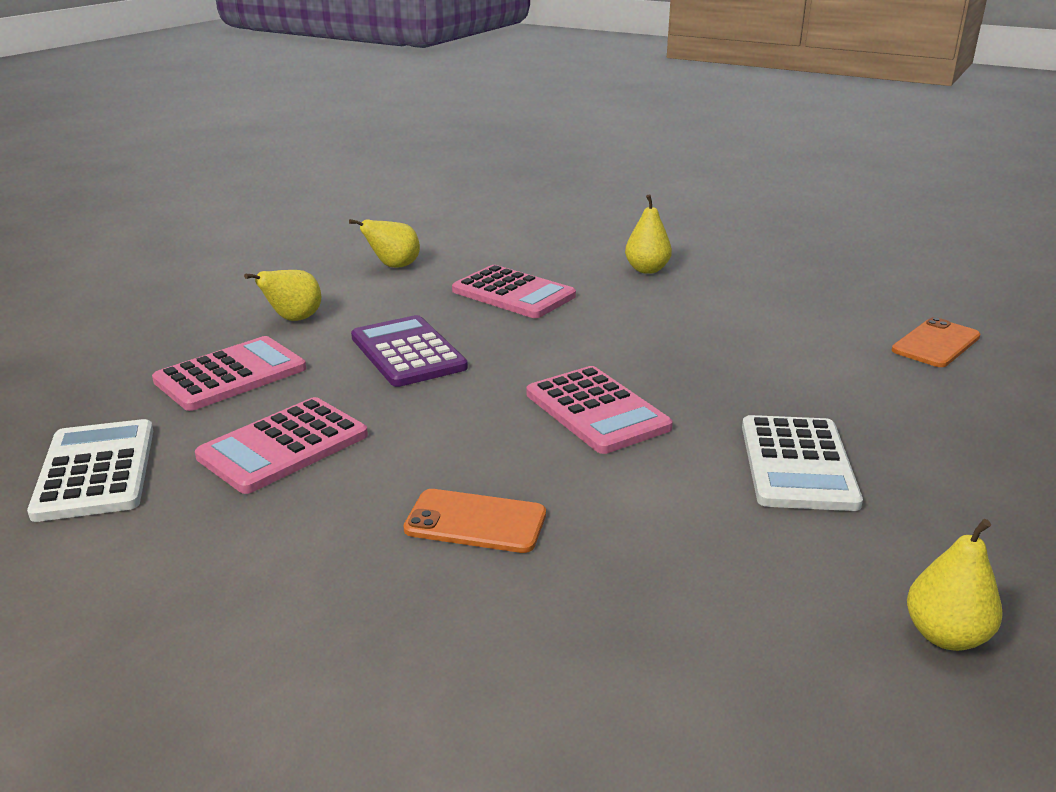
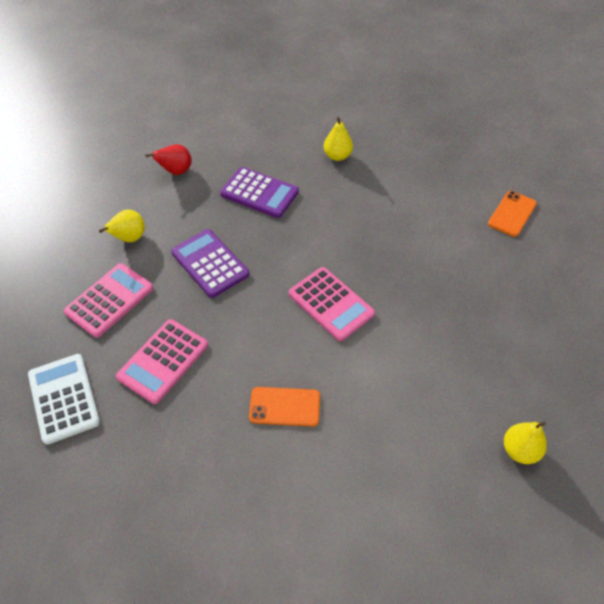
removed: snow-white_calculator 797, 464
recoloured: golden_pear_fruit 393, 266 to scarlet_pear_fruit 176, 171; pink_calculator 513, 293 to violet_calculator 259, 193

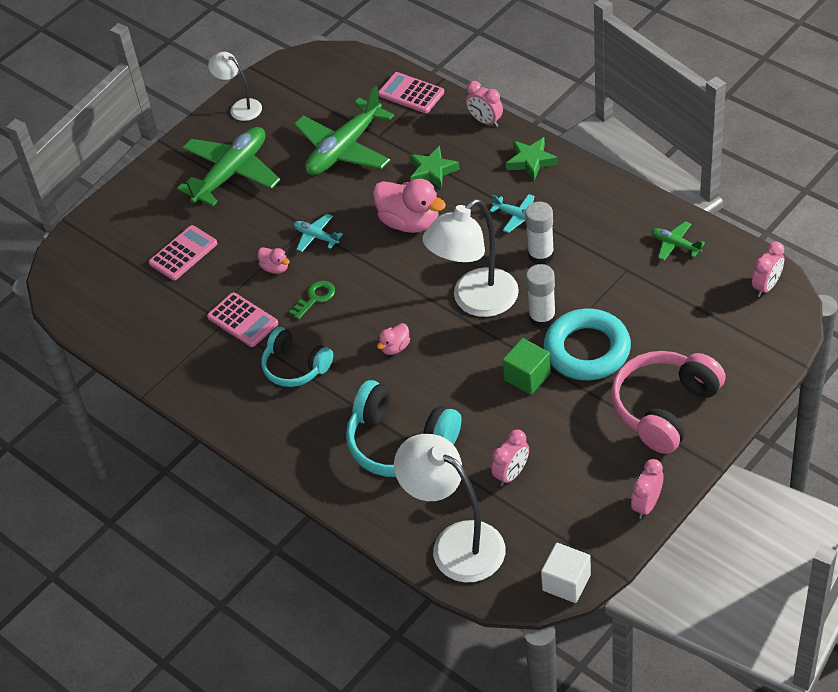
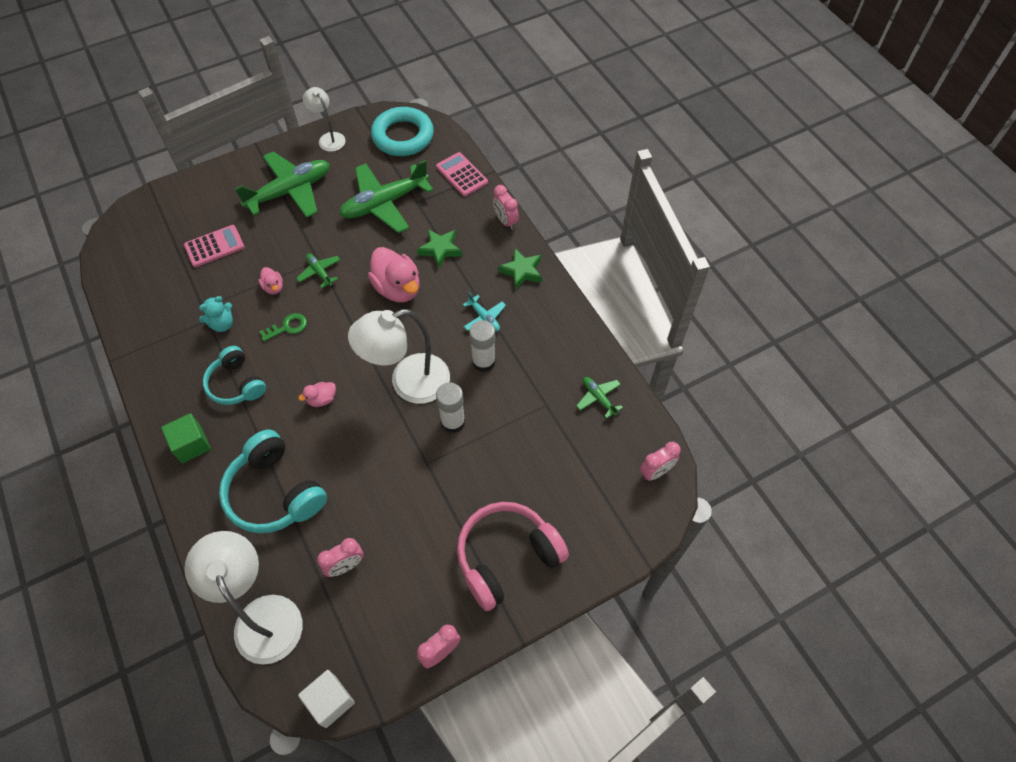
moved: teal_torus 587, 350 to 403, 136; emerald_solid_cube 527, 376 to 191, 445
replaced: pink_calculator 242, 320 to teal_teddy_bear 222, 324
recoloured: teal_plane 316, 237 to emerald_plane 320, 272

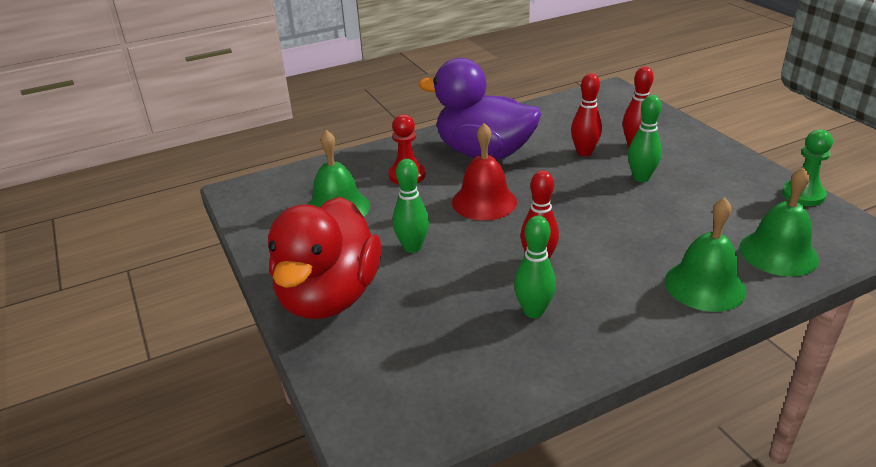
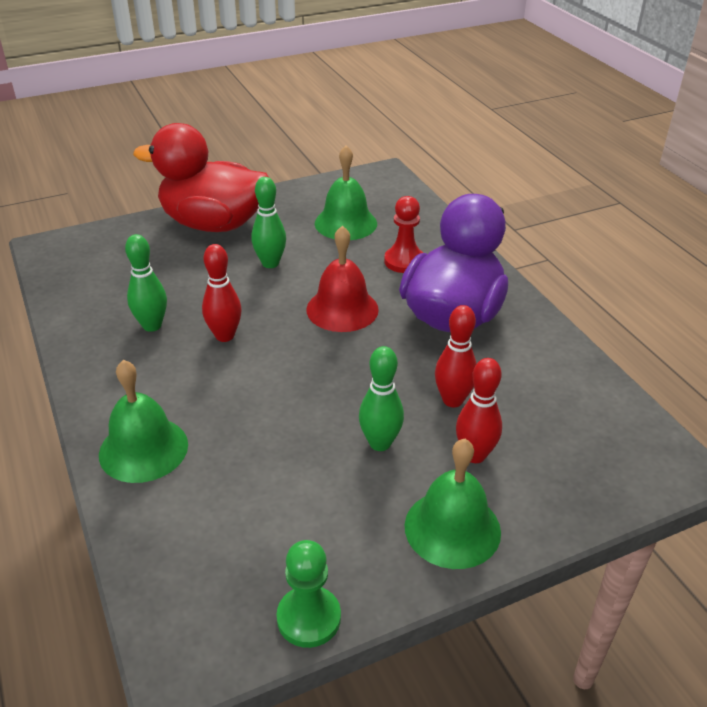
moved: emerald_school_bell 778, 253 to 452, 528

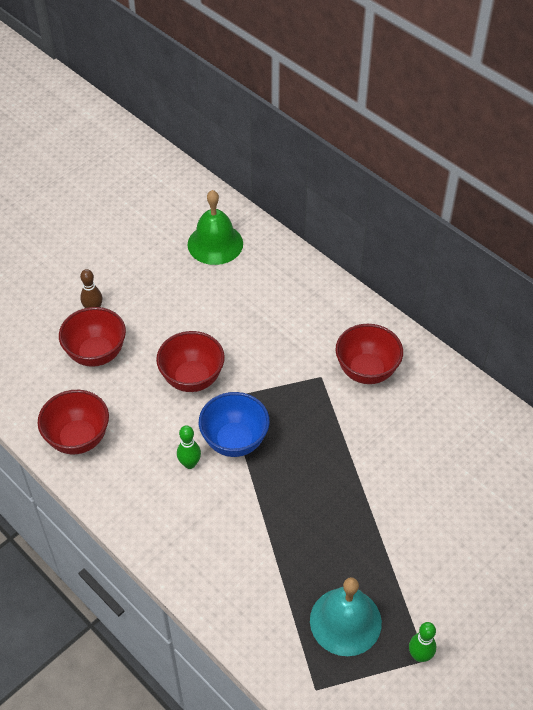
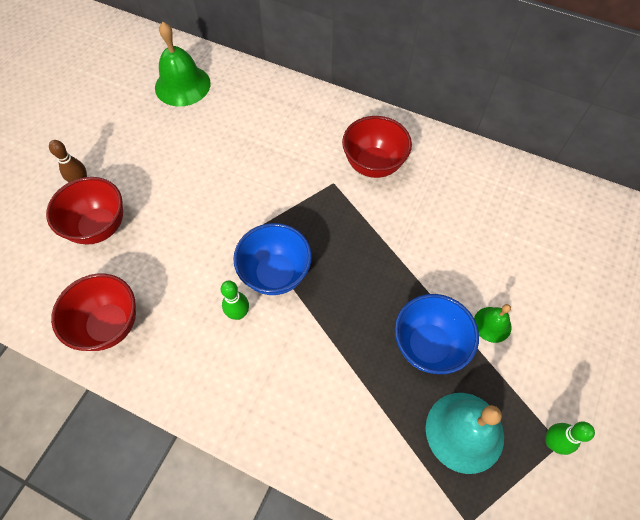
removed: scarlet_deep_dish 192, 379
added: blue_deep_dish 428, 346; emerald_school_bell 492, 324

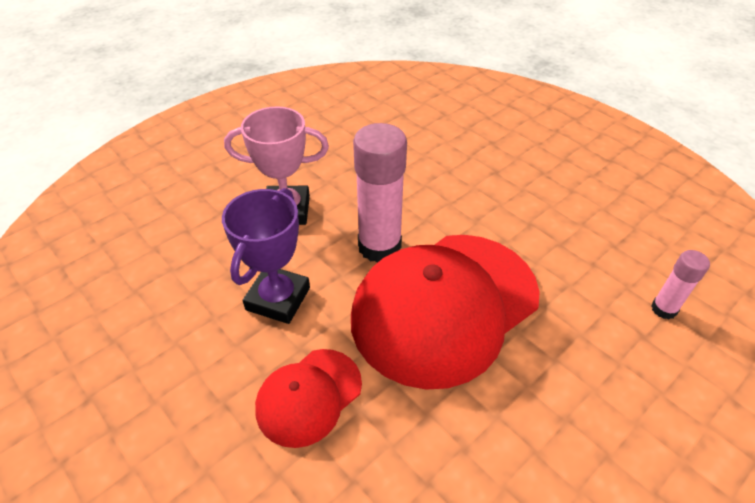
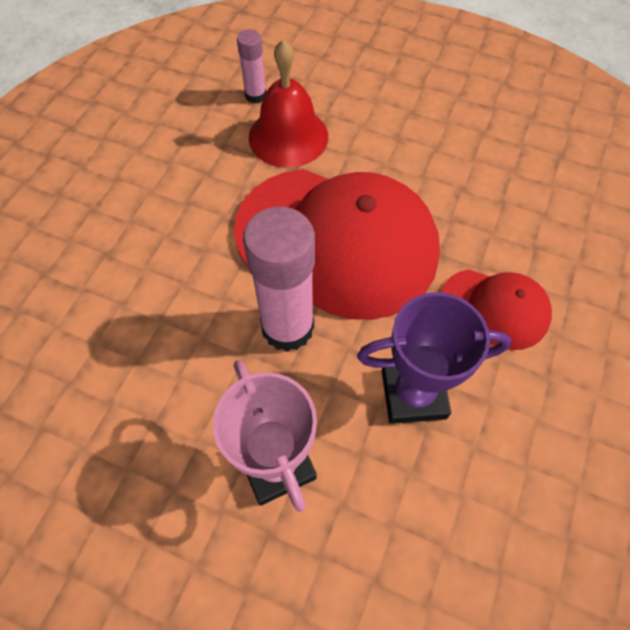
added: scarlet_school_bell 288, 136

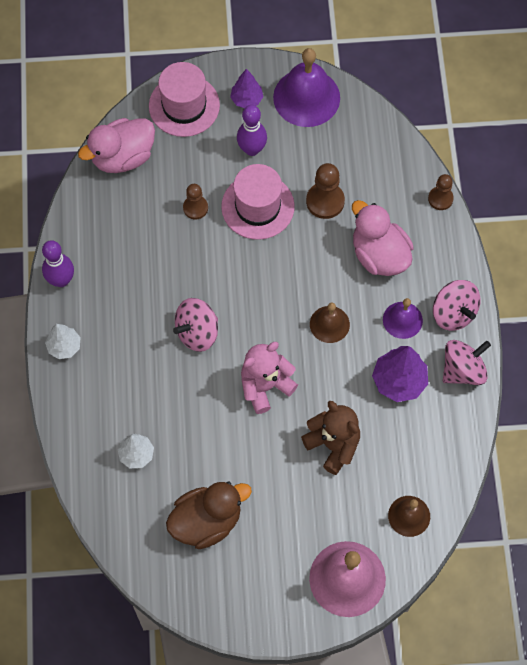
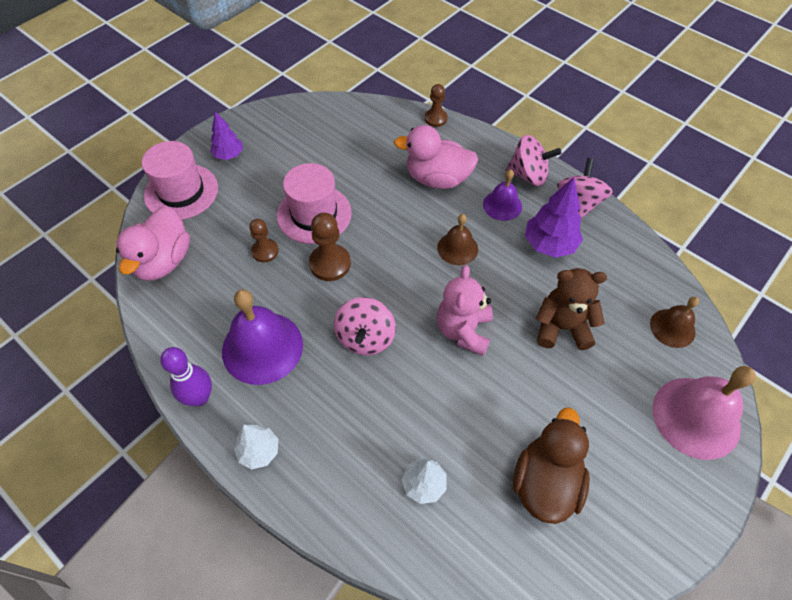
removed: violet_tenpin 252, 149
moved: violet_school_bell 306, 97 to 262, 347; dark_brown_game_pawn 325, 201 to 330, 263

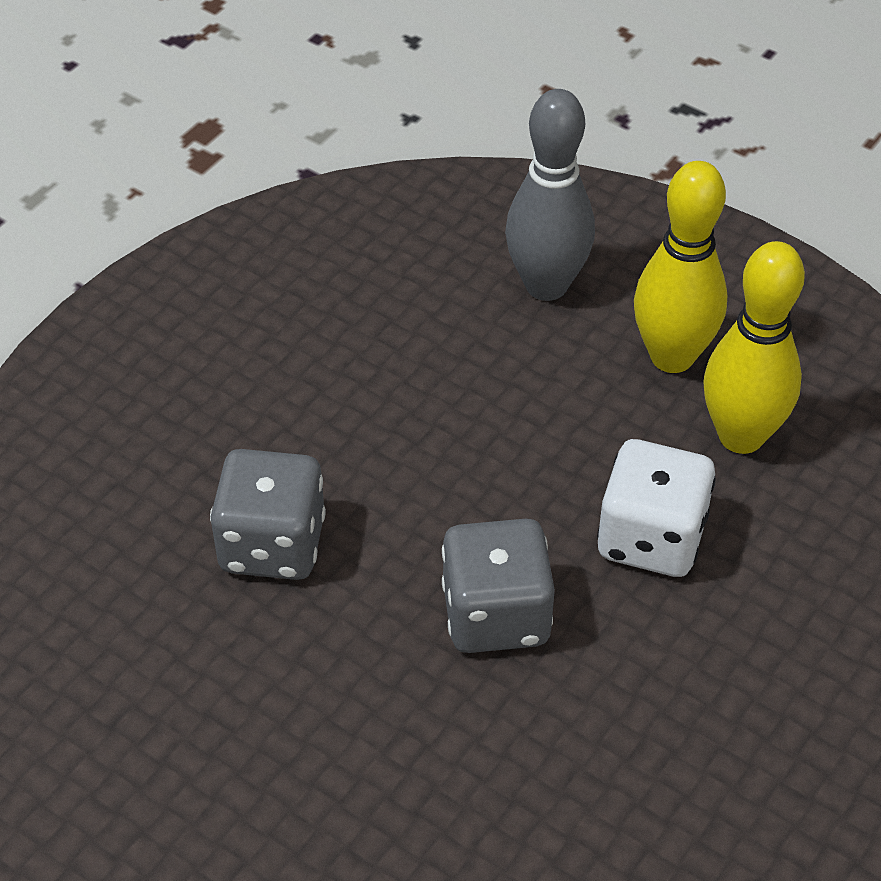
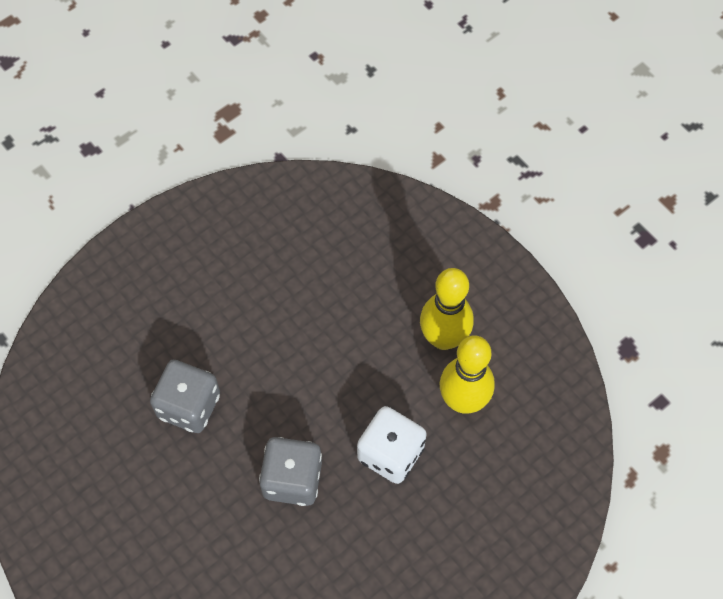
removed: gray_tenpin 546, 285

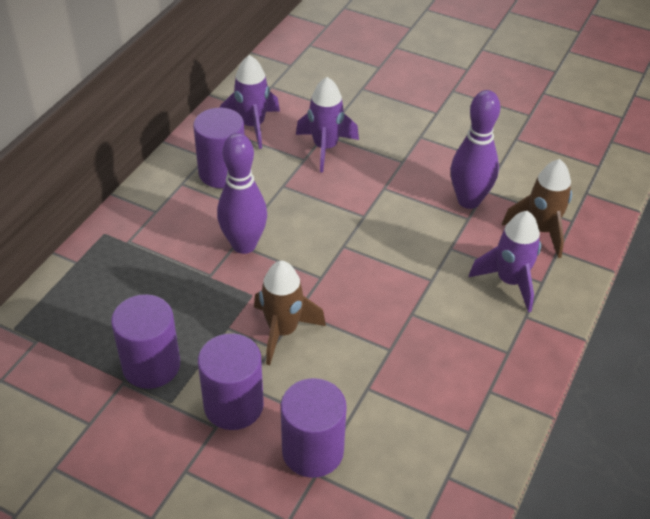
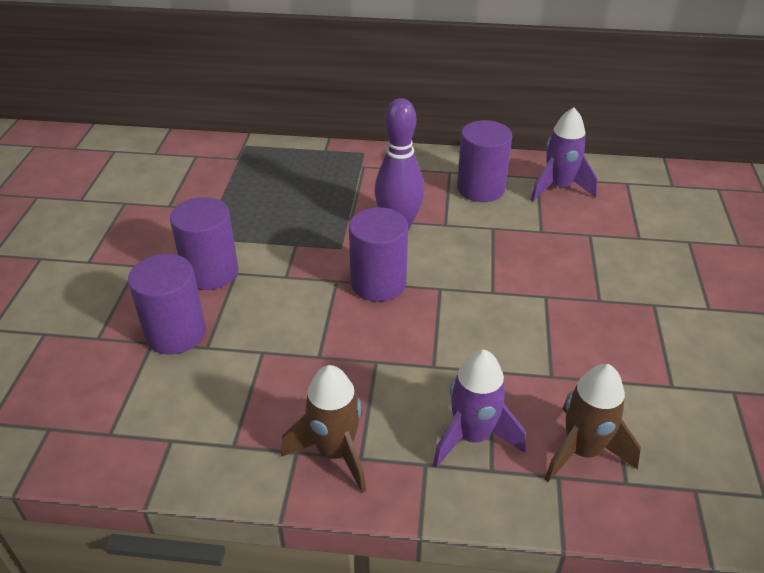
removed: violet_toy_rocket 325, 148; violet_tenpin 469, 201
moved: dark_brown_toy_rocket 283, 331 to 335, 452; violet_cylinder_shape 151, 365 to 378, 283

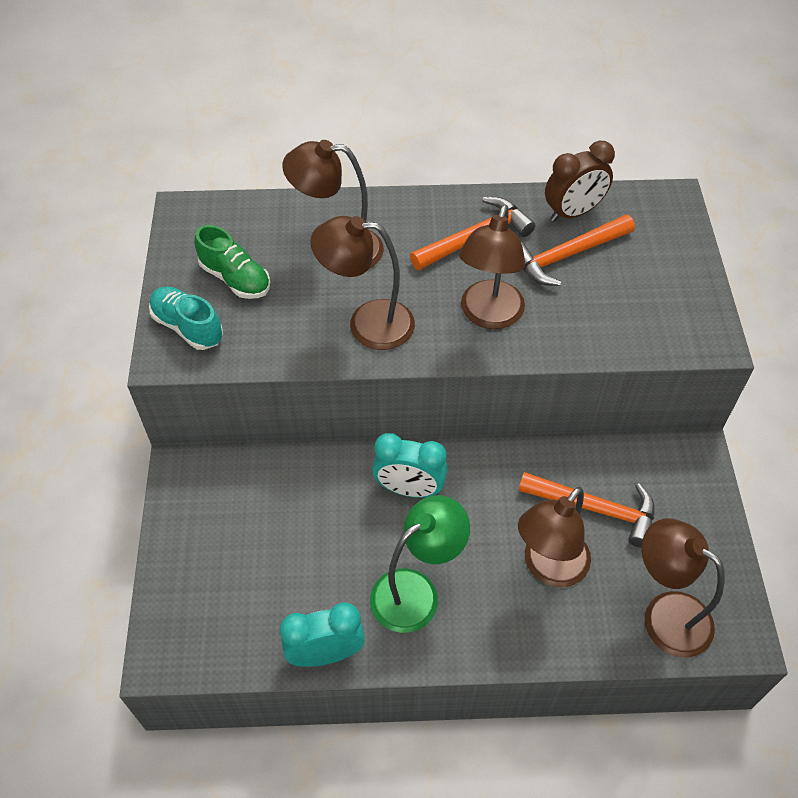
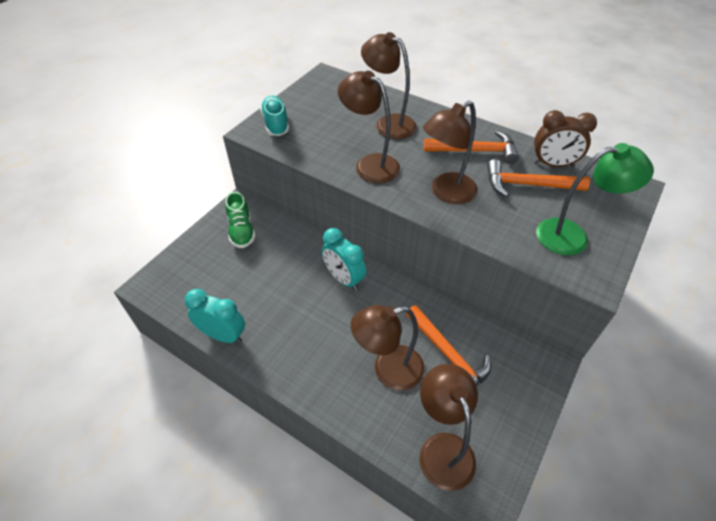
moved: emerald_sneaker 235, 279 to 241, 231; emerald_reading_lamp 416, 591 to 572, 236

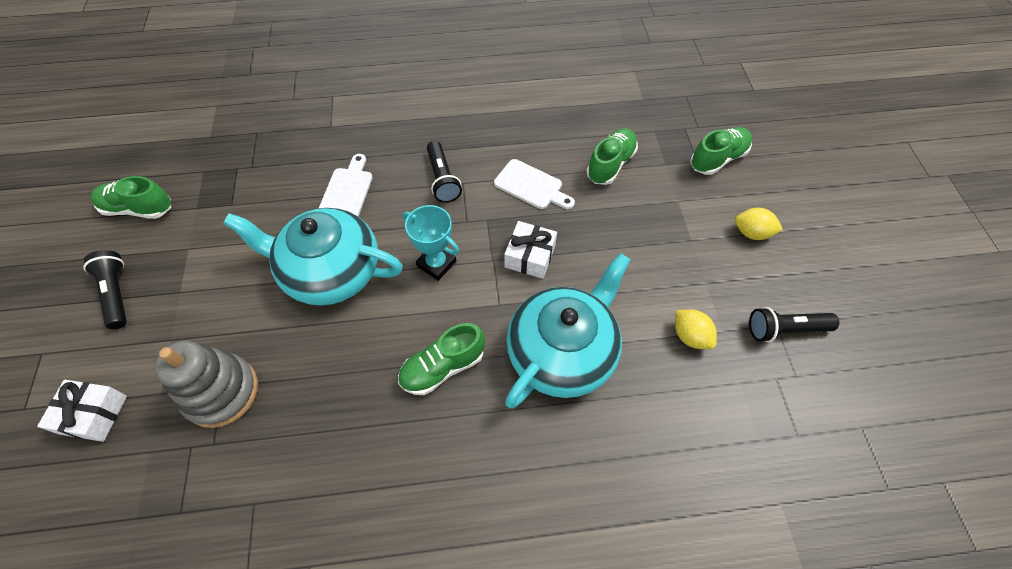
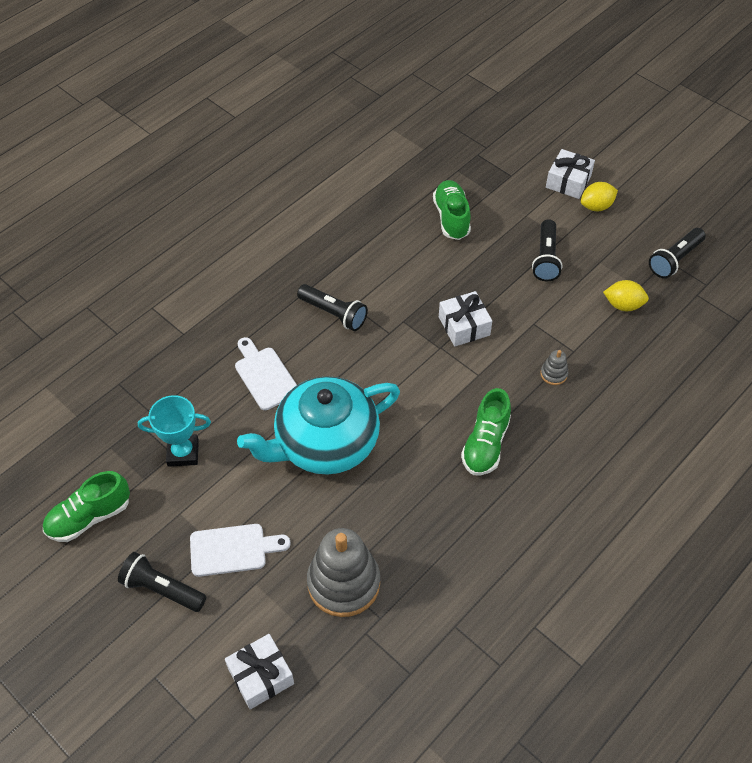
removed: emerald_sneaker 717, 159
added: snow-white_wrapped_gift 568, 181; jet-black_torch 545, 258
moved: snow-white_cutting_board 531, 186 to 233, 549; teal_trophy 436, 263 to 183, 453
replaced: teal_tea_pot 562, 351 to gray_stacking_toy 553, 374

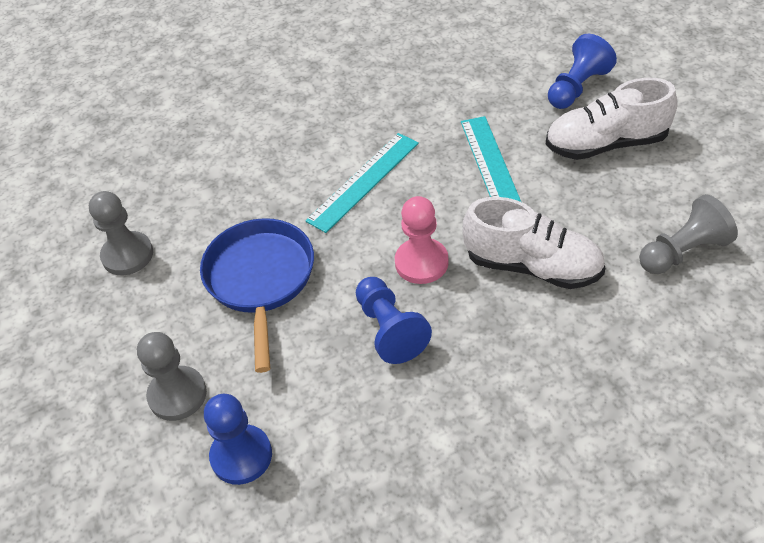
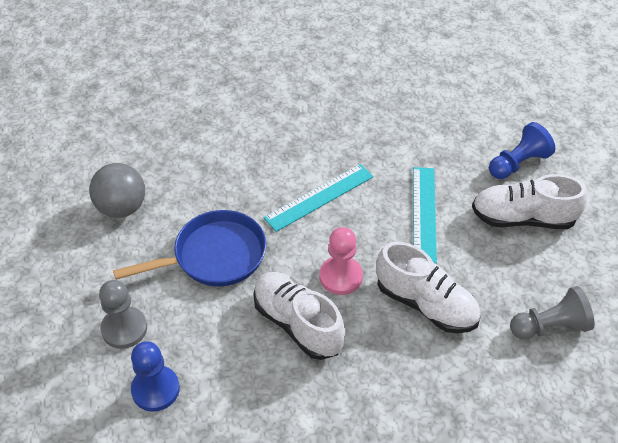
replaced: gray_game_pawn 127, 255 to gray_play_ball 122, 208; blue_game_pawn 390, 330 to snow-white_sneaker 298, 324
turned: blue_frying_pan 260, 280 = 214, 256 60 degrees clockwise

